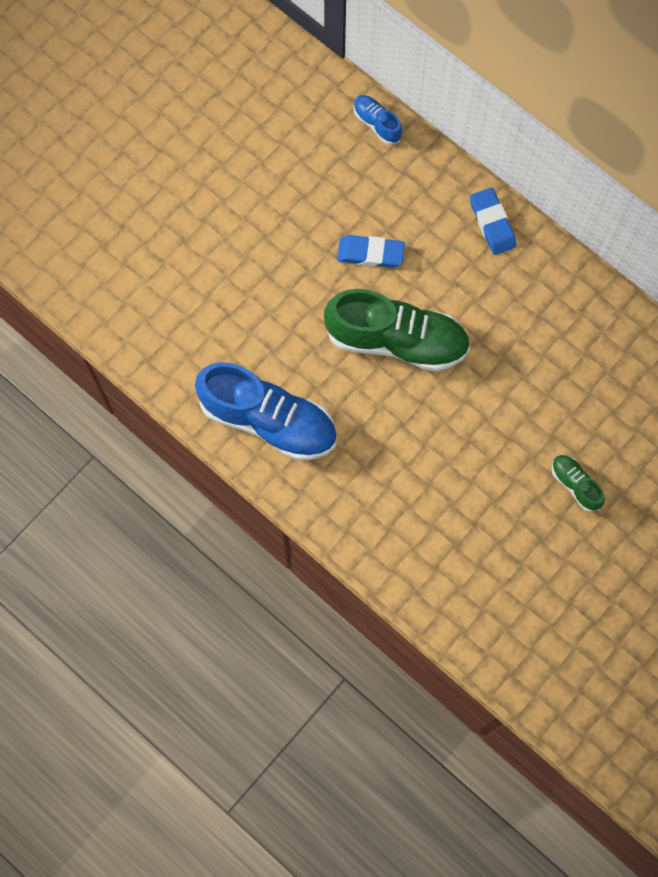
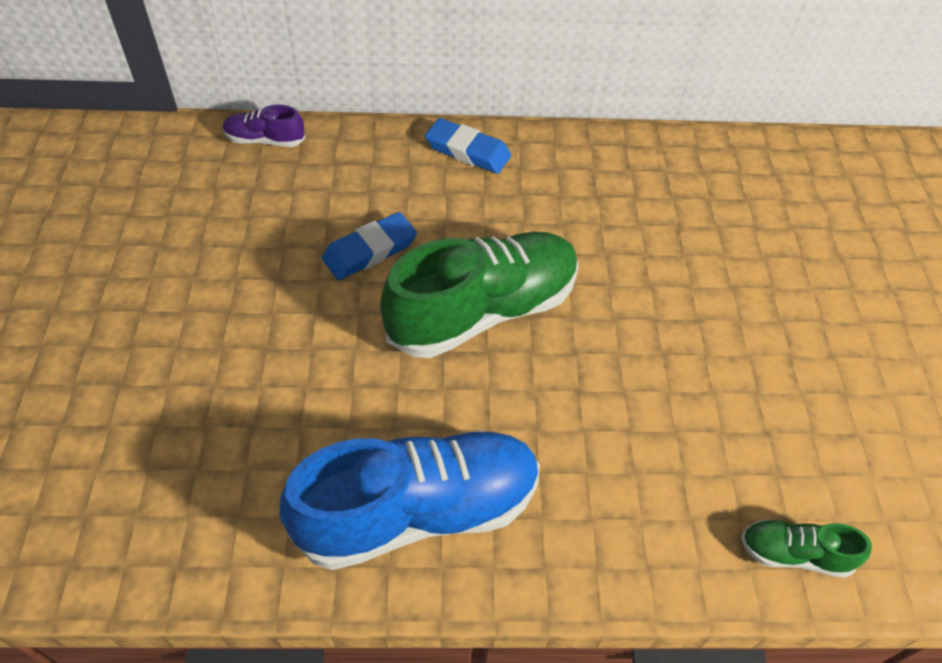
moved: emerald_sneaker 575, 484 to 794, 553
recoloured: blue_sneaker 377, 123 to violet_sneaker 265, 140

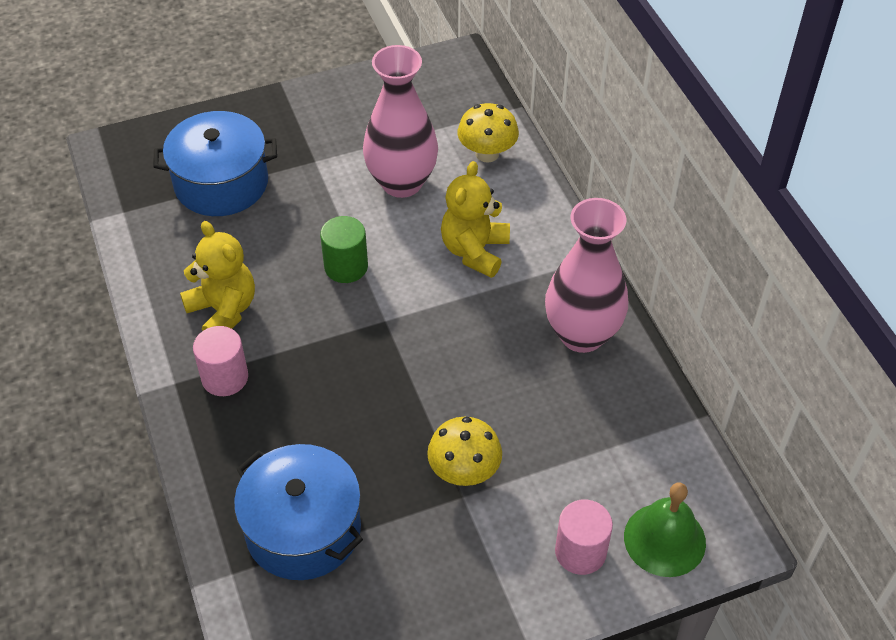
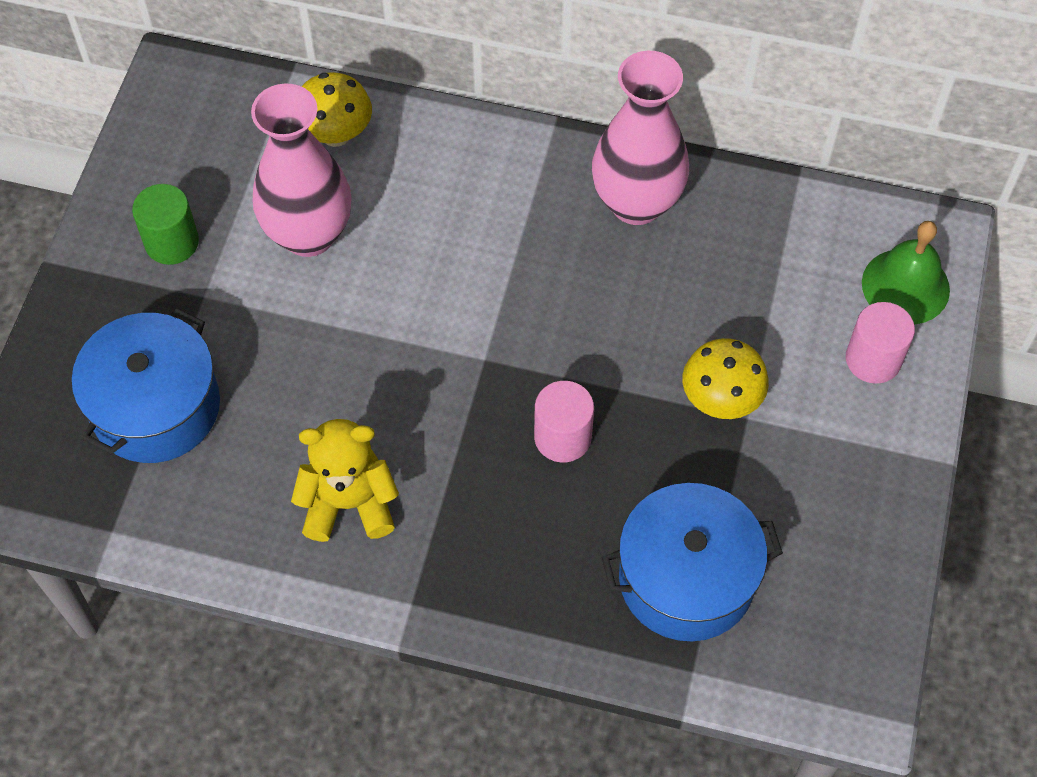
removed: golden_teddy_bear 475, 251
moved: emerald_cylinder_shape 346, 267 to 172, 242; pink_cylinder_shape 225, 377 to 562, 437

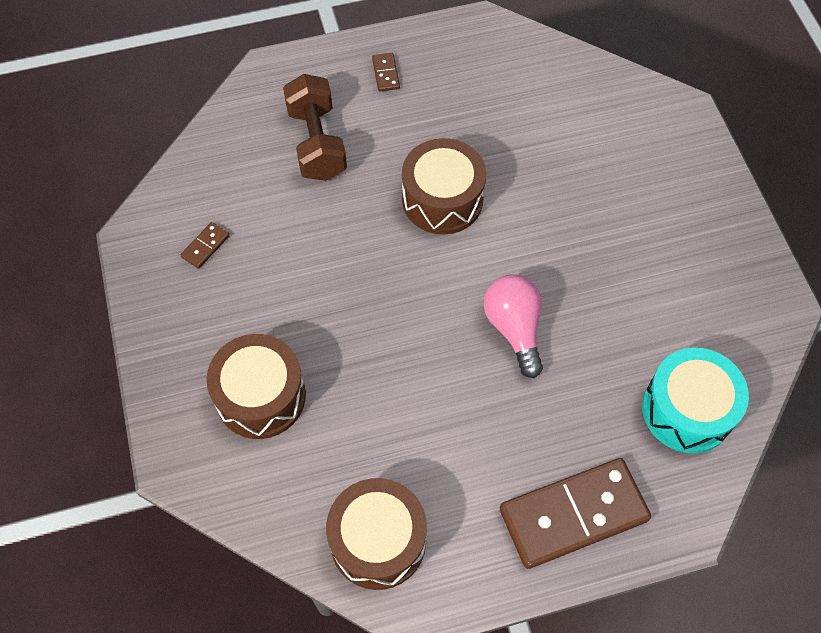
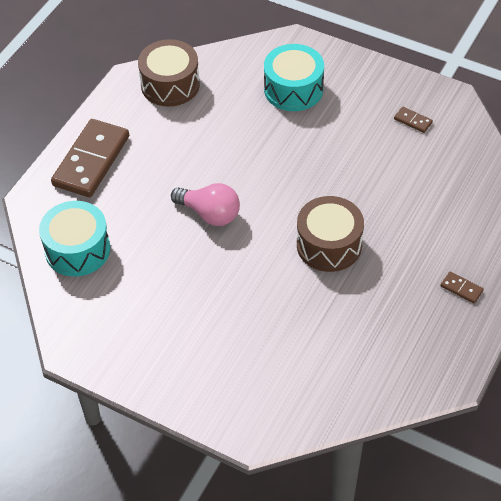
removed: dark_brown_dumbbell 316, 143
recoloured: dark_brown_toy_drum 260, 396 to teal_toy_drum 293, 89
turned: dark_brown_domino_piece 205, 246 = 413, 121 45 degrees counterclockwise

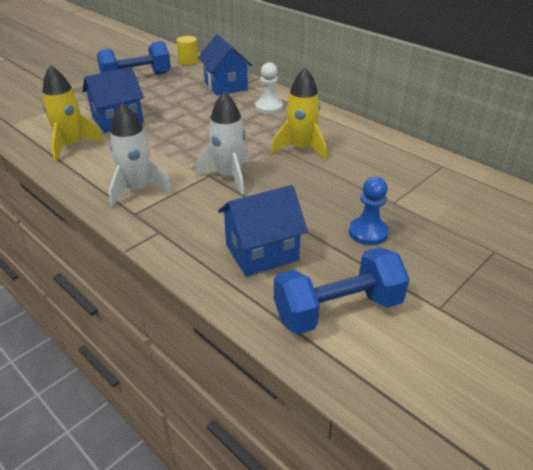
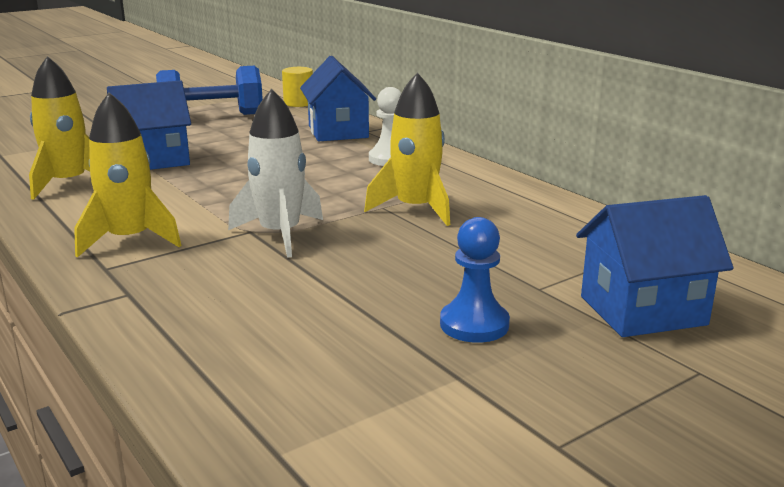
removed: blue_dumbbell 337, 310
moved: blue_cottage 261, 252 to 642, 310
recoloured: snow-white_toy_rocket 138, 189 to golden_toy_rocket 130, 240

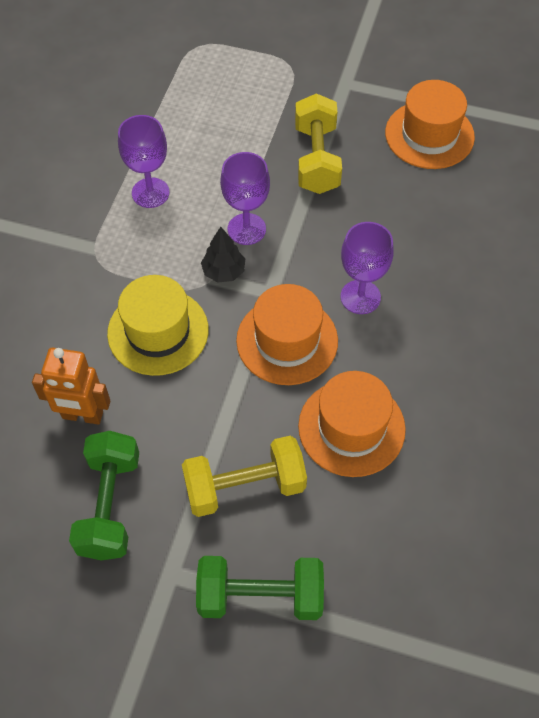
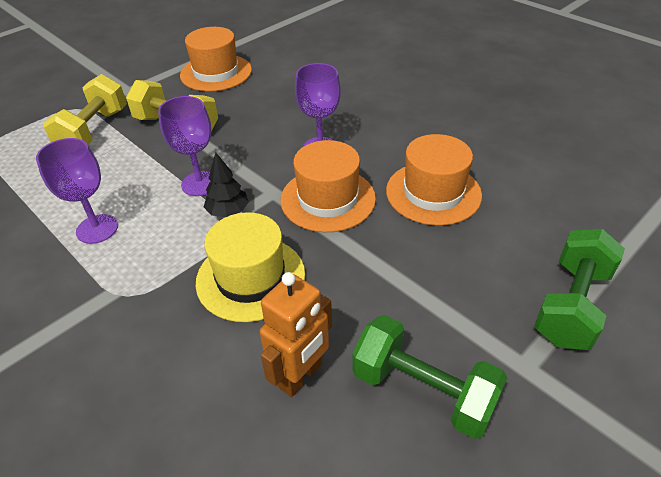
moved: golden_dumbbell 245, 487 to 94, 131

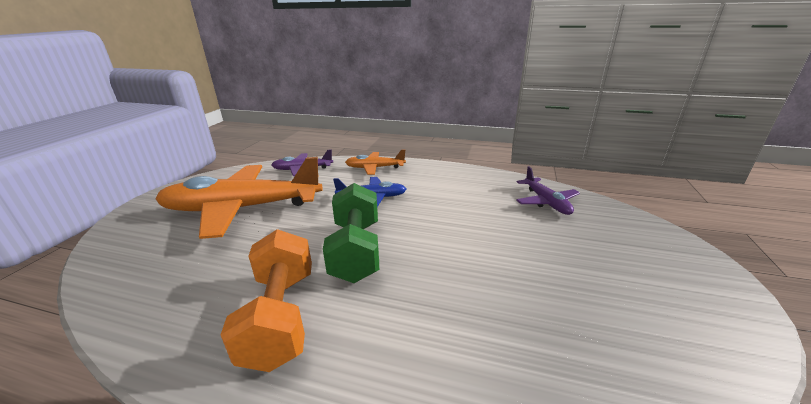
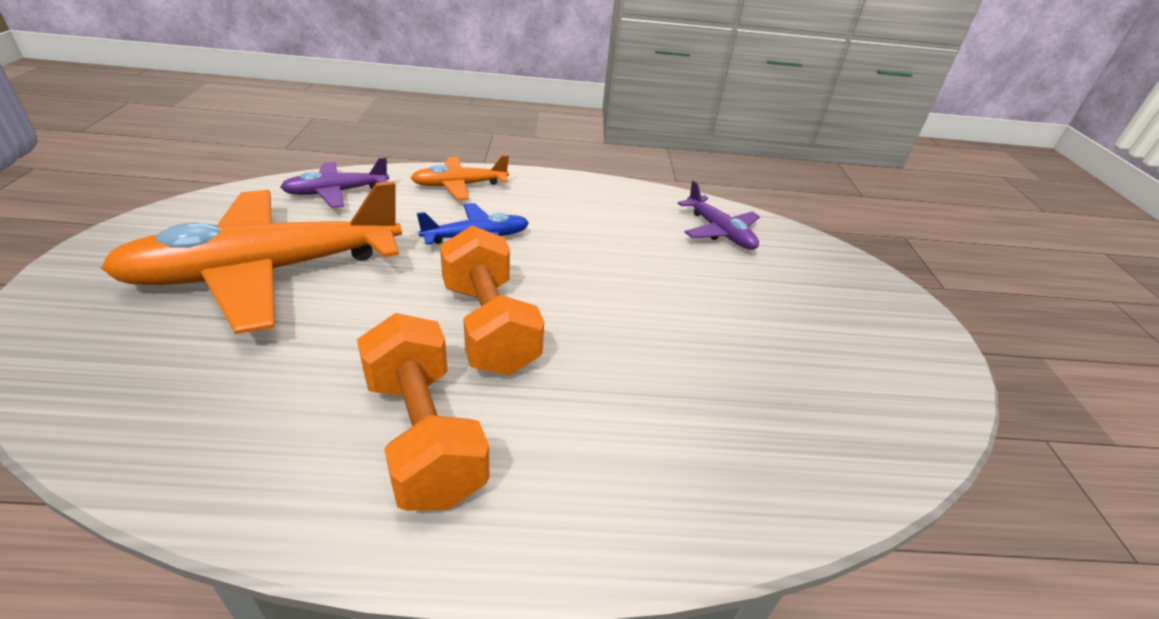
recoloured: emerald_dumbbell 356, 250 to bright_orange_dumbbell 489, 326

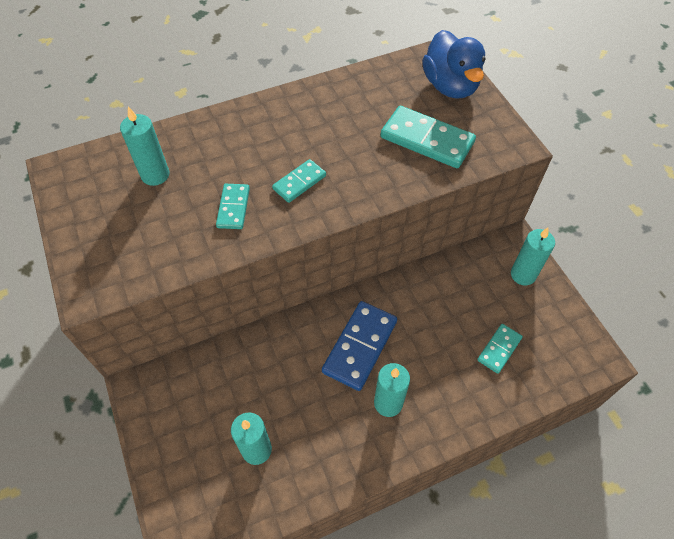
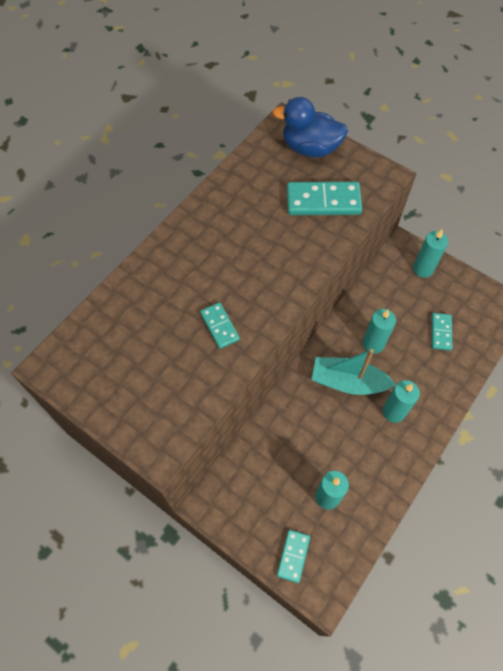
moved: teal_wax_candle 155, 175 to 373, 343; teal_domino_piece 299, 182 to 293, 556
replaced: blue_domino_piece 359, 346 to teal_boat 347, 382
turned: blue_toy_duck 450, 86 = 310, 148 150 degrees clockwise

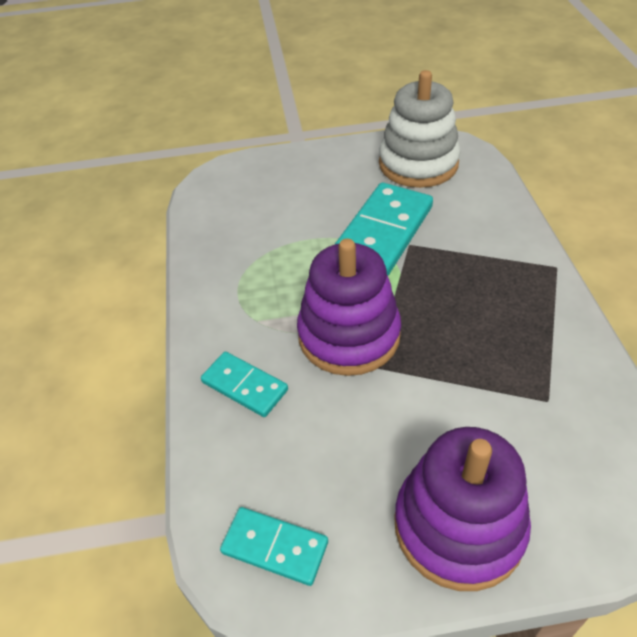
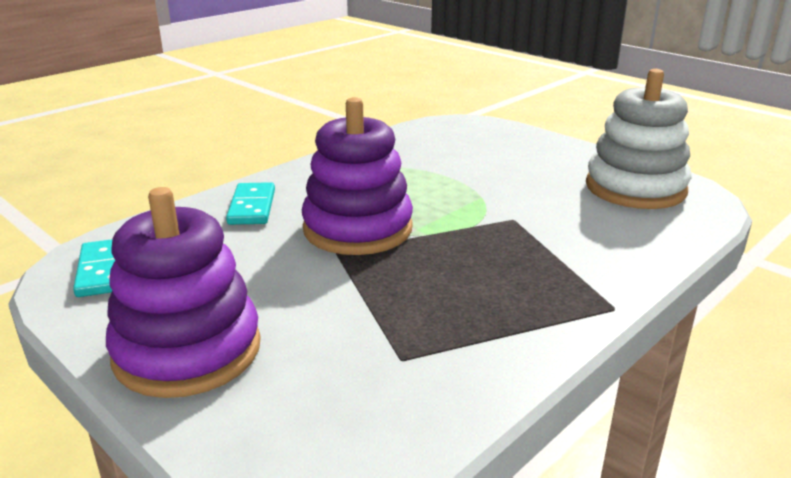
removed: teal_domino_piece 382, 234

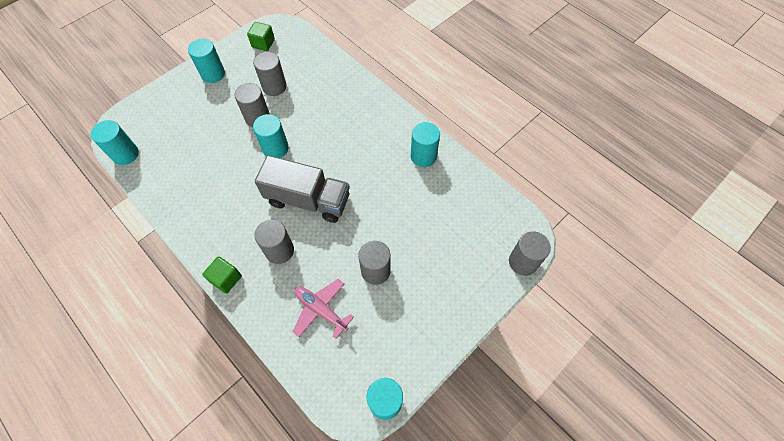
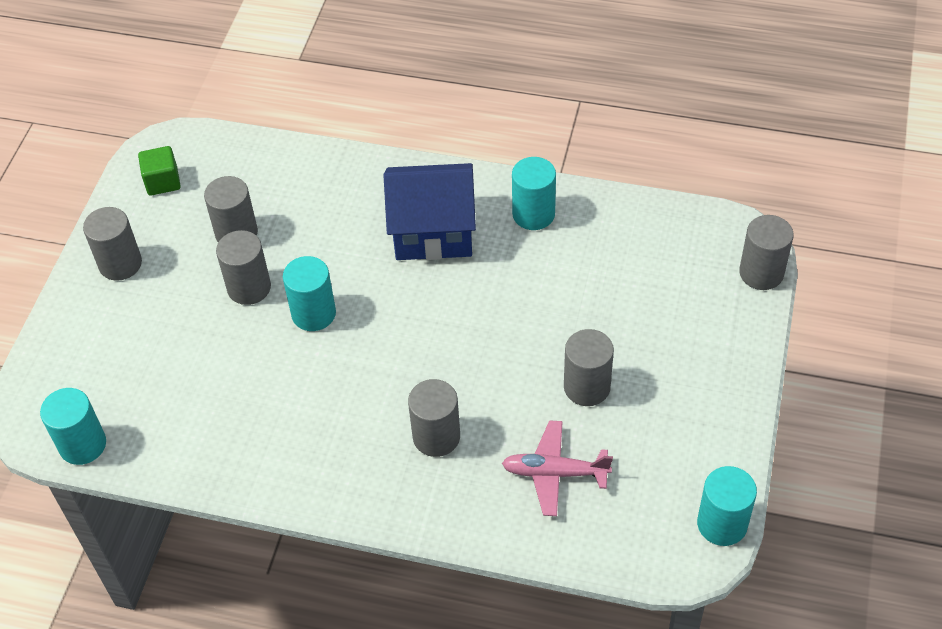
removed: gray_toy_truck 308, 200; emerald_solid_cube 226, 279
added: blue_cottage 433, 232
recoloured: teal_cylinder_shape 213, 74 to gray_cylinder_shape 120, 264

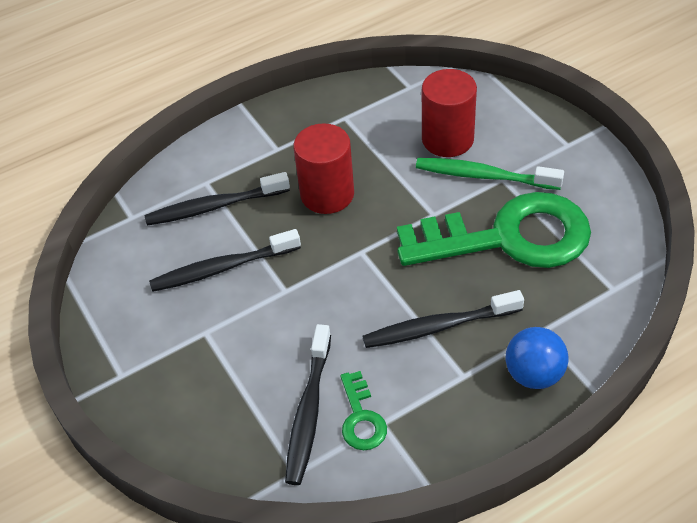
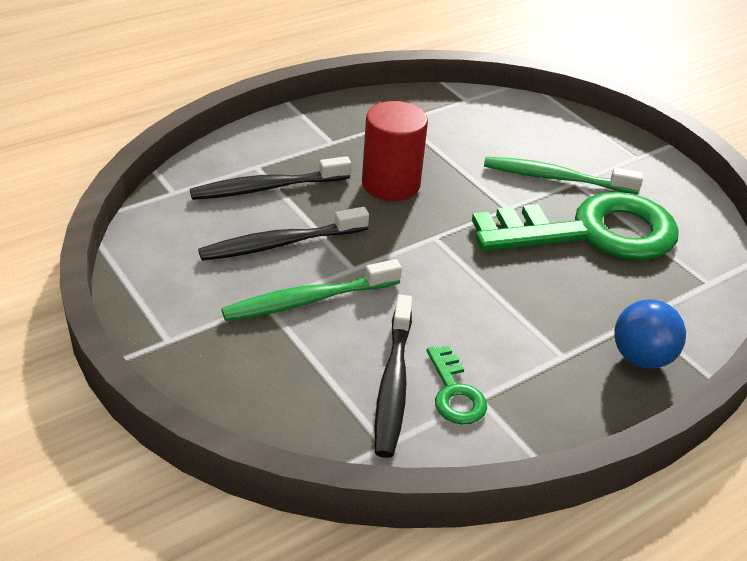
removed: scarlet_cylinder_shape 447, 139; jet-black_tooth_brush 439, 326
added: emerald_tooth_brush 308, 300

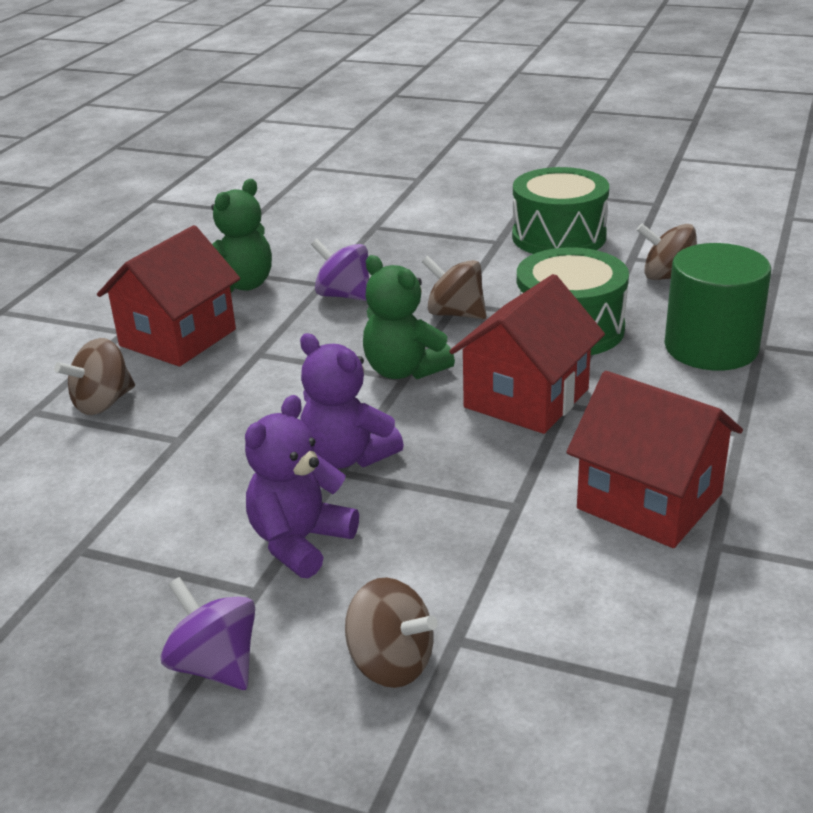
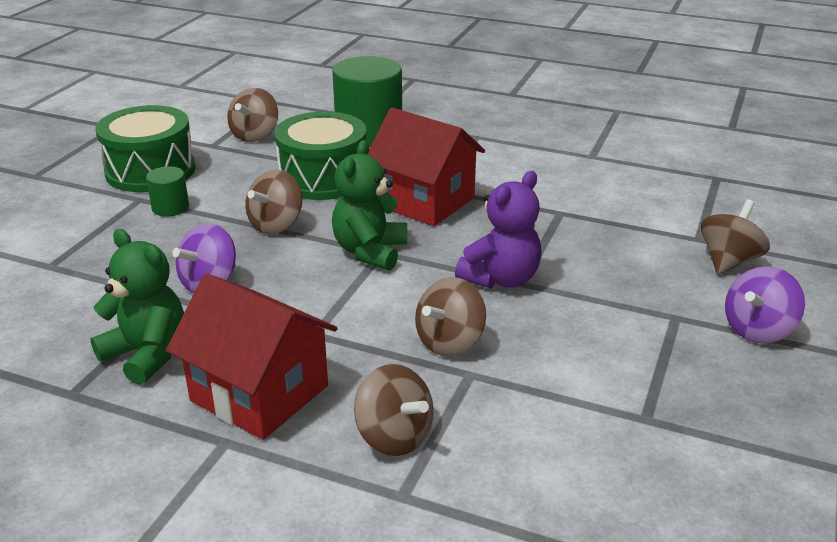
removed: scarlet_cottage 649, 501; violet_teddy_bear 300, 542
added: emerald_cylinder_shape 170, 208; dark_brown_spinning_top 450, 342
turned: emerald_teddy_bear 404, 370 = 370, 252 150 degrees clockwise

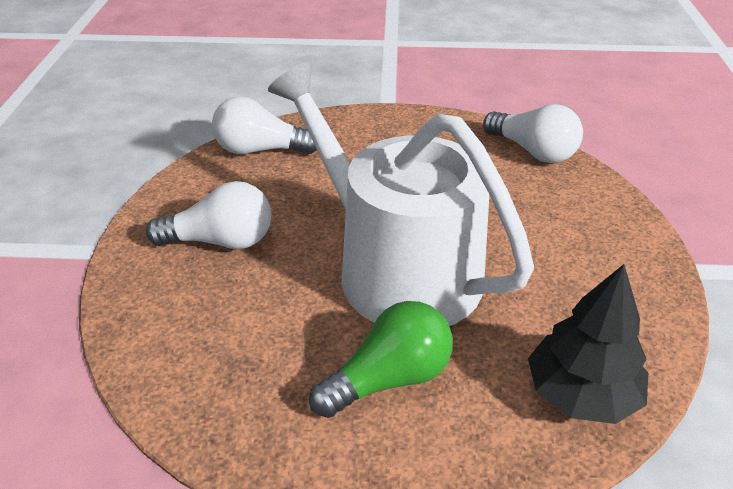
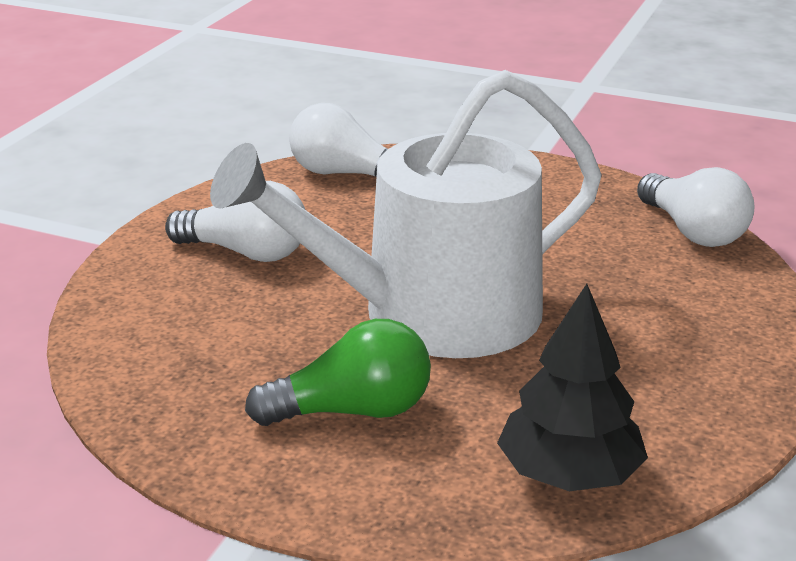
turned: snow-white_sprinkling_can 396, 268 = 430, 315 90 degrees counterclockwise

